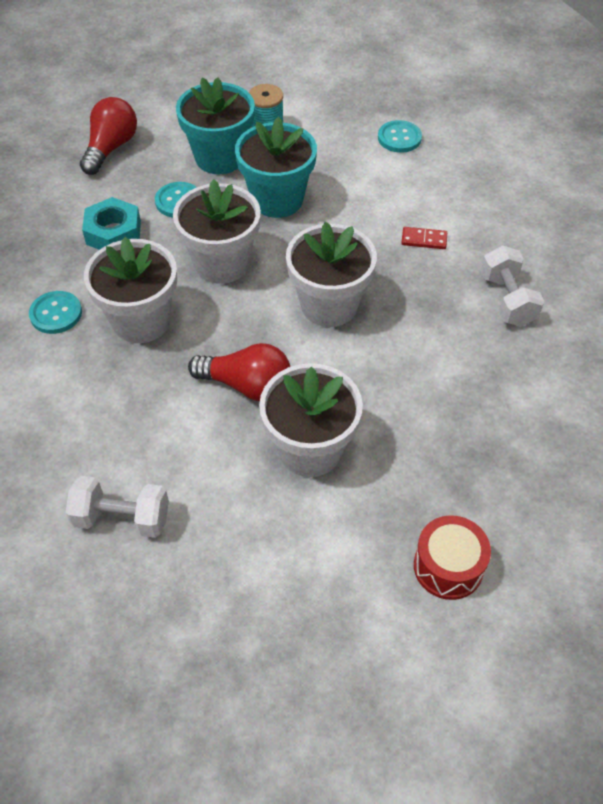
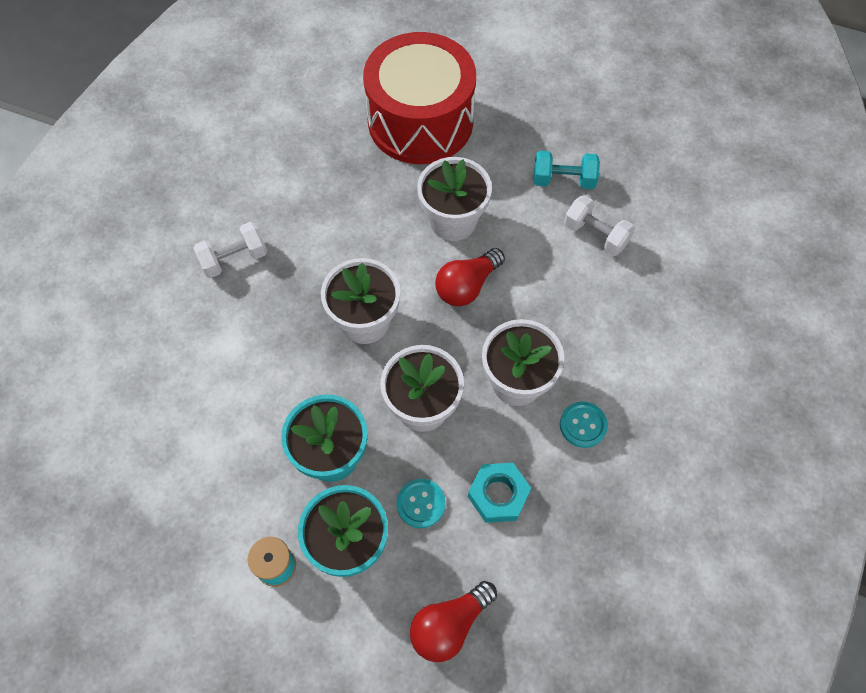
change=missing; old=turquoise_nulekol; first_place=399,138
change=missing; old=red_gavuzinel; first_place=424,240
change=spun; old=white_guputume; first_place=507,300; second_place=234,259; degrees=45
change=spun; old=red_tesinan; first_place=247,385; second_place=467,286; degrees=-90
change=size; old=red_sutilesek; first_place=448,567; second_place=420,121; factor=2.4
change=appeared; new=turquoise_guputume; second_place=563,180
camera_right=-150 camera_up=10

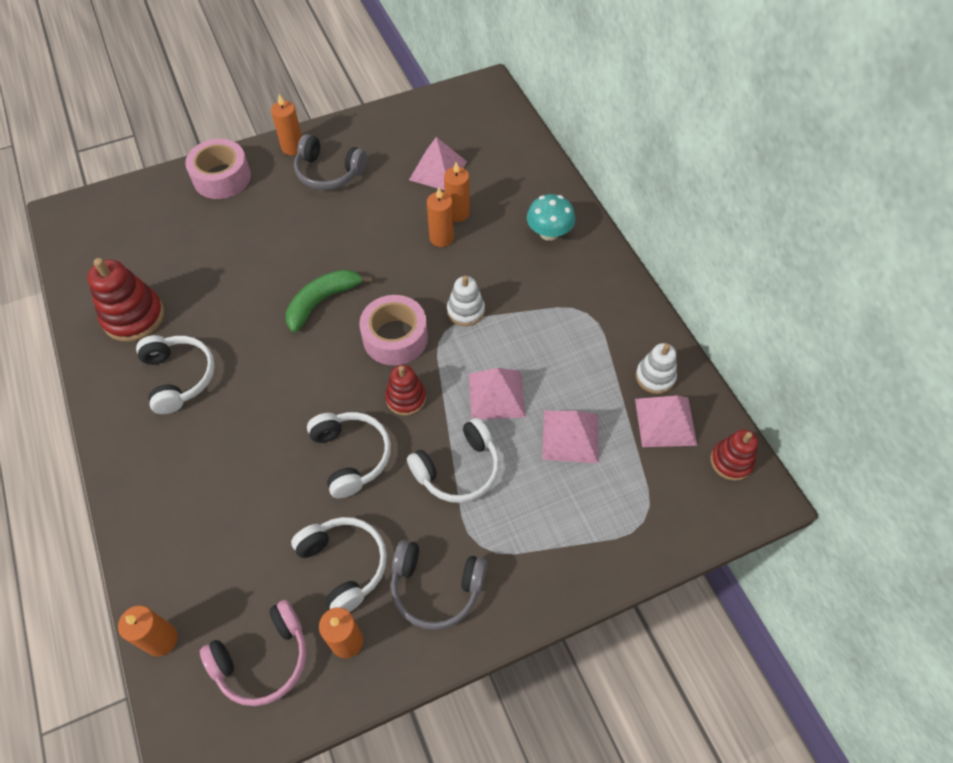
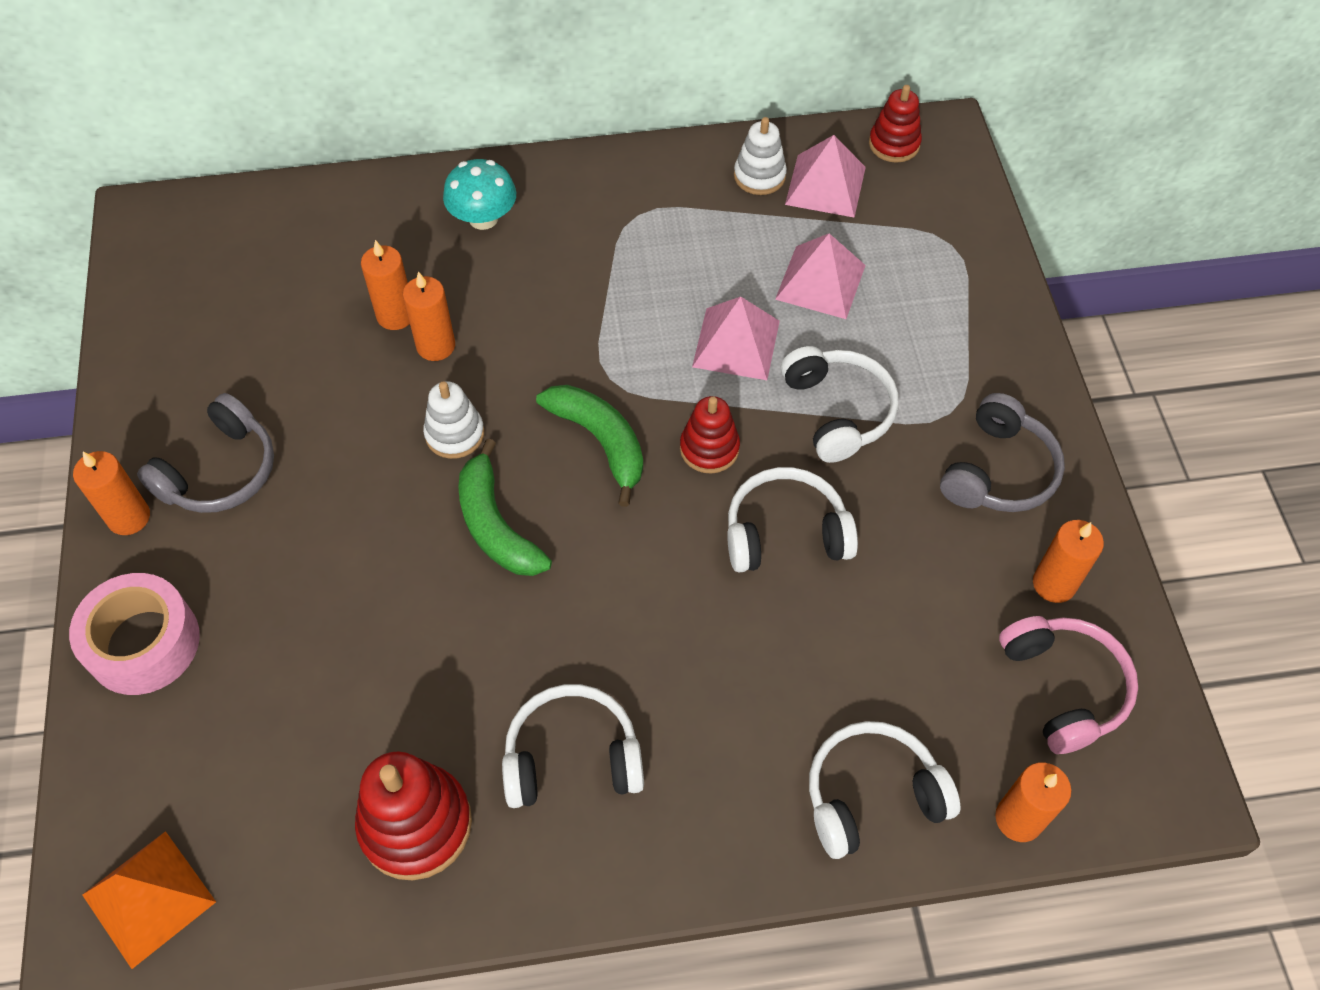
change=missing; old=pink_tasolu; first_place=438,170
change=relocated; old=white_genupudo; first_place=465,311; second_place=454,434
change=exchanged; old=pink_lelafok; new=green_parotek; first_place=395,337; second_place=600,441
change=relocated; old=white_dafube; first_place=344,565; second_place=872,795
change=appeared; new=orange_tasolu; second_place=148,898
camera_right=-75 camera_up=0

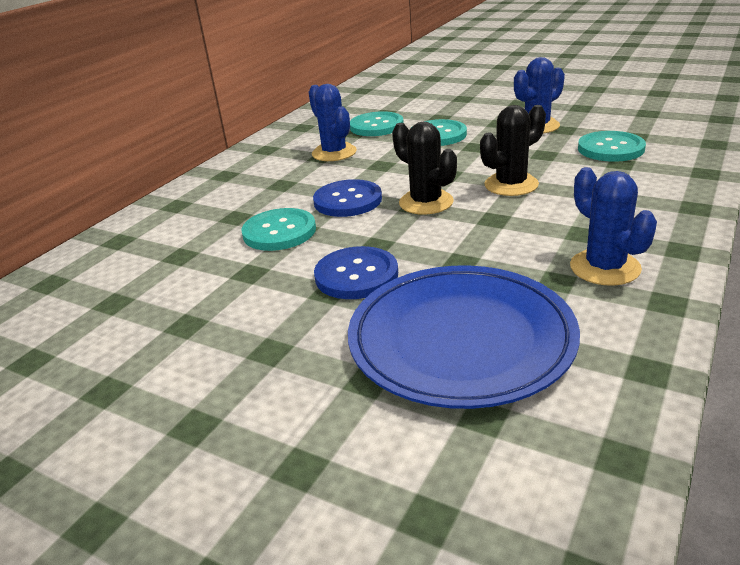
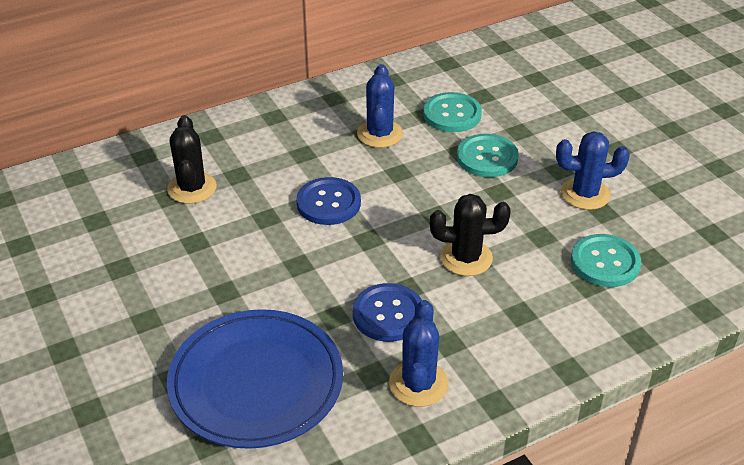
change=relocated; old=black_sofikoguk; first_place=426,202; second_place=192,188
change=missing; old=turquoise_nulekol; first_place=279,232
change=relocated; old=blue_nulekol; first_place=356,275; second_place=388,314
camera_right=30 camera_up=10

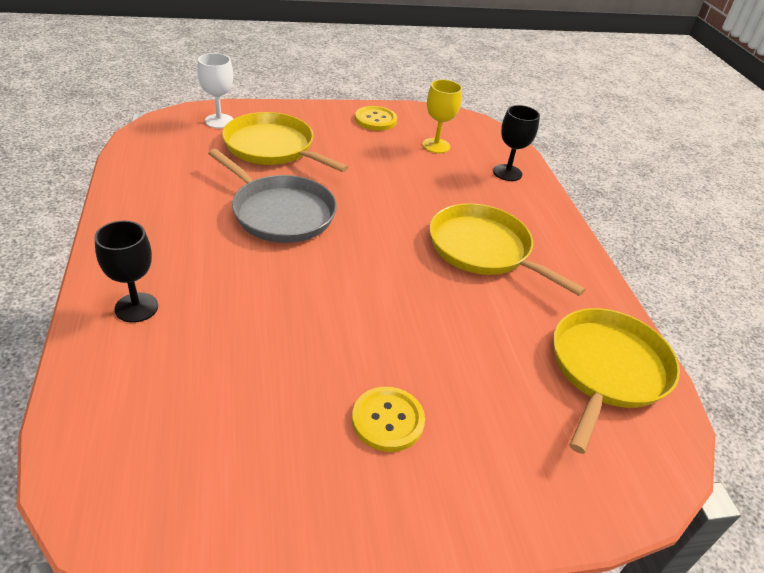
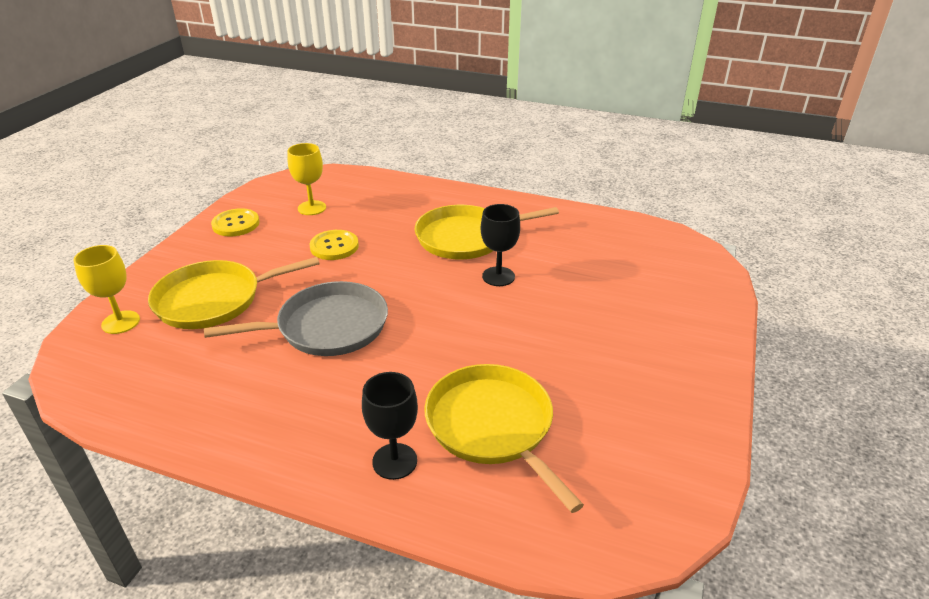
change=colour; old=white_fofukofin; new=yellow_fofukofin; first_place=219,121; second_place=120,322
change=relocated; old=black_fofukofin; first_place=507,173; second_place=498,276
change=relocated; old=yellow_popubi; first_place=607,369; second_place=492,426
change=relocated; old=yellow_nulekol; first_place=388,420; second_place=334,246
camera_right=-55 camera_up=-5

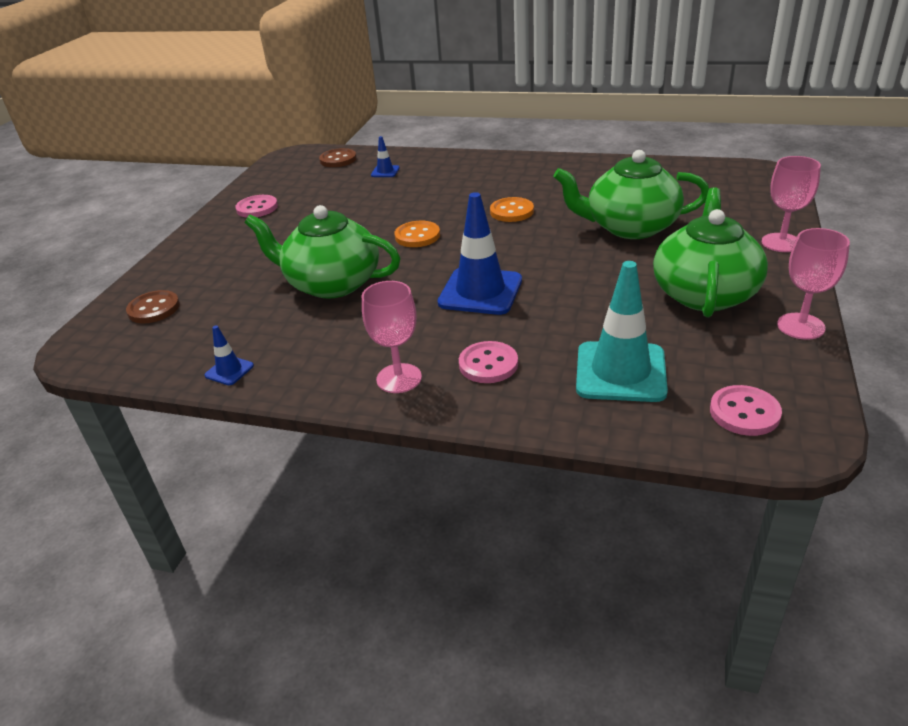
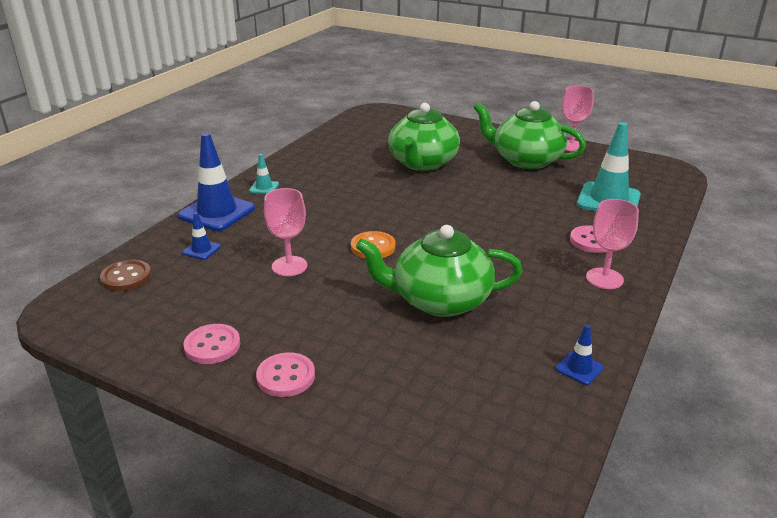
change=relocated; old=pink_fofukofin; first_place=781,243; second_place=289,266
change=relocated; old=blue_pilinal; first_place=480,292; second_place=217,212
change=missing; old=orange_nulekol; first_place=511,211
change=spun; old=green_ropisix; first_place=332,283; second_place=440,300; degrees=60
change=missing; old=brown_nulekol; first_place=154,309
change=relocated; old=pink_nulekol; first_place=744,412; second_place=286,376
change=appeared; new=turquoise_pilinal; second_place=264,187
camera_right=-80 camera_up=-5

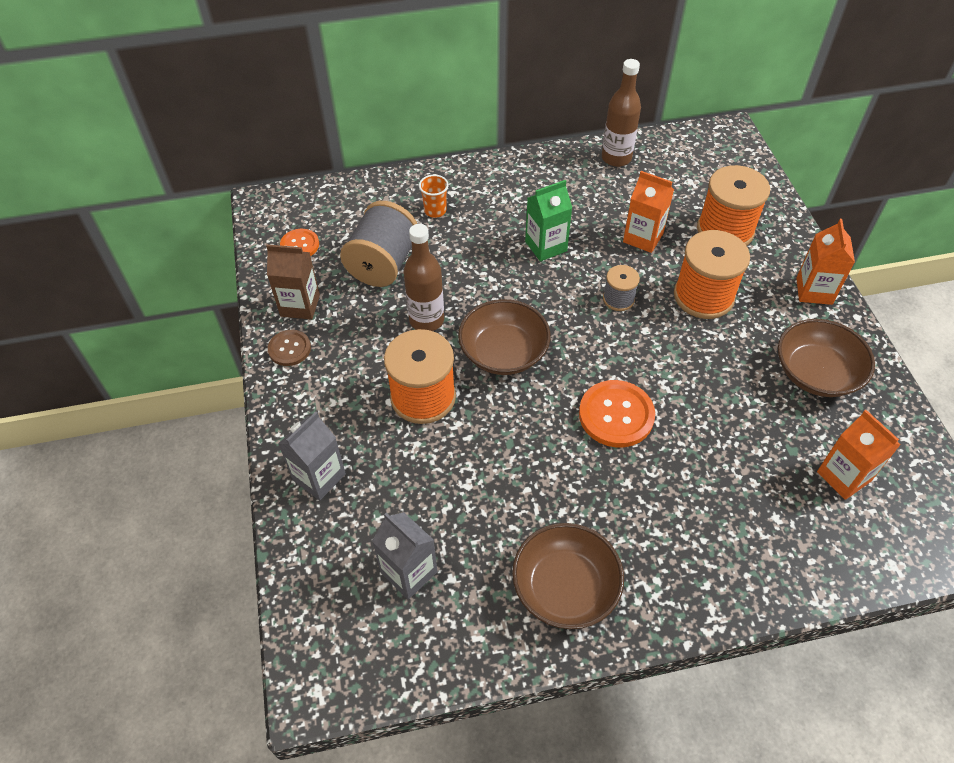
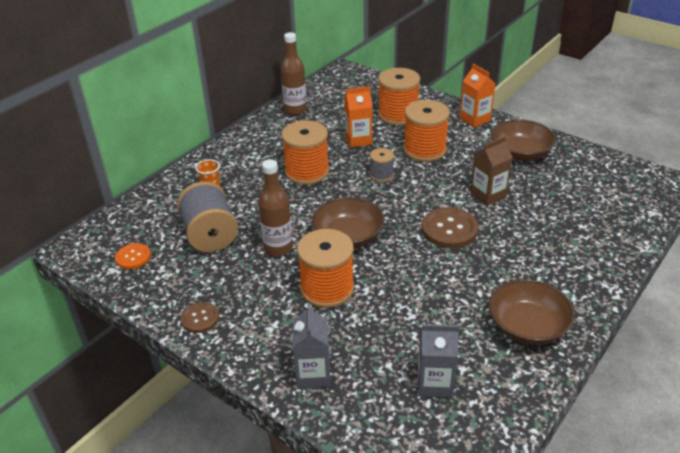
change=exchanged; old=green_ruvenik; new=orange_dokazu; first_place=546,246; second_place=307,172
change=relocated; old=brown_ruvenik; first_place=300,305; second_place=488,195
change=colour; old=orange_nulekol; new=brown_nulekol; first_place=616,415; second_place=449,229
change=missing; old=orange_ruvenik; first_place=843,476
camera_right=-40 camera_up=-15

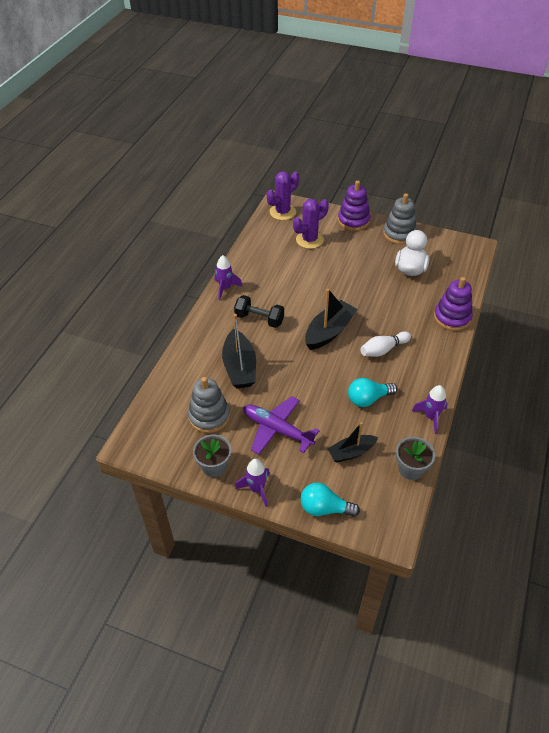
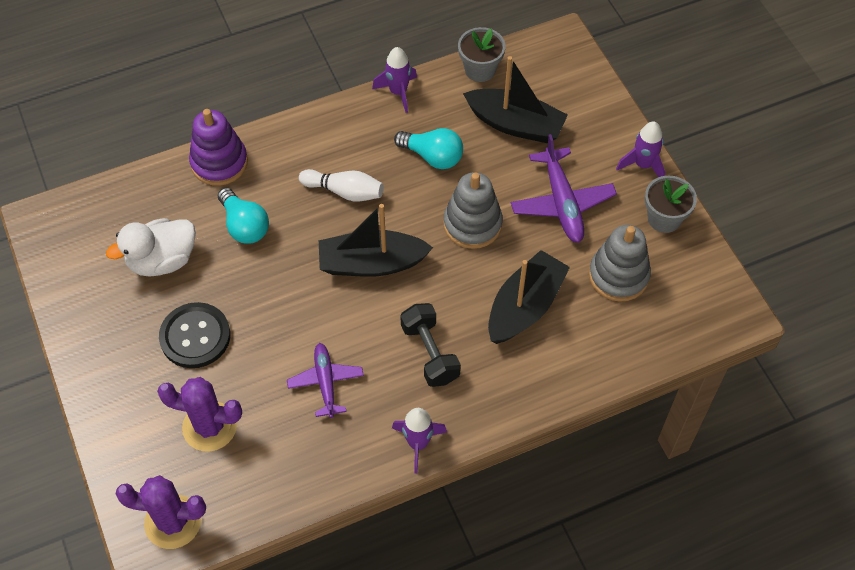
change=missing; old=purple_genupudo; first_place=353,221
change=relocated; old=grey_genupudo; first_place=399,234; second_place=472,224
change=size; old=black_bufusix; first_place=351,452; second_place=515,124; factor=1.54
change=relocated; old=turquoise_tesinan; first_place=325,508; second_place=244,225
change=appeared; new=black_nulekol; second_place=195,336
change=appeared; new=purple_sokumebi; second_place=326,382
camera_right=-135 camera_up=10

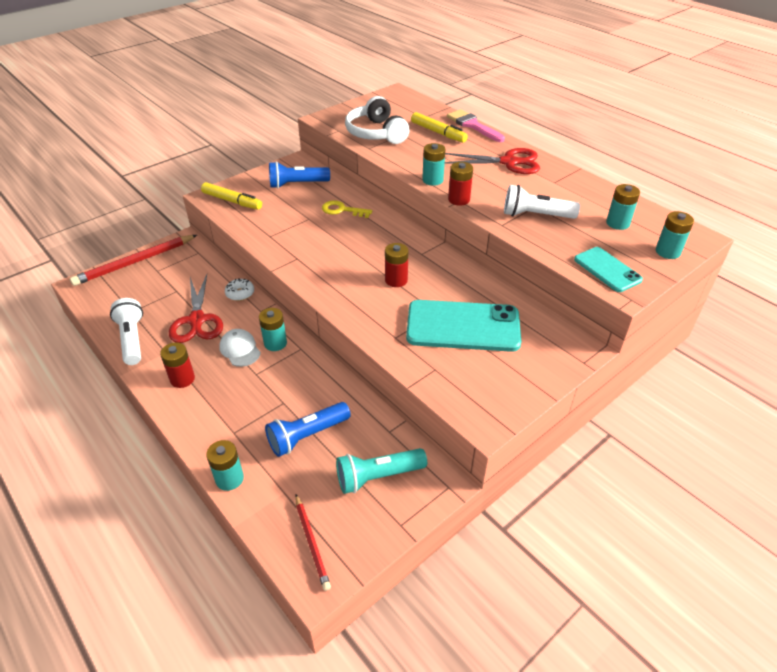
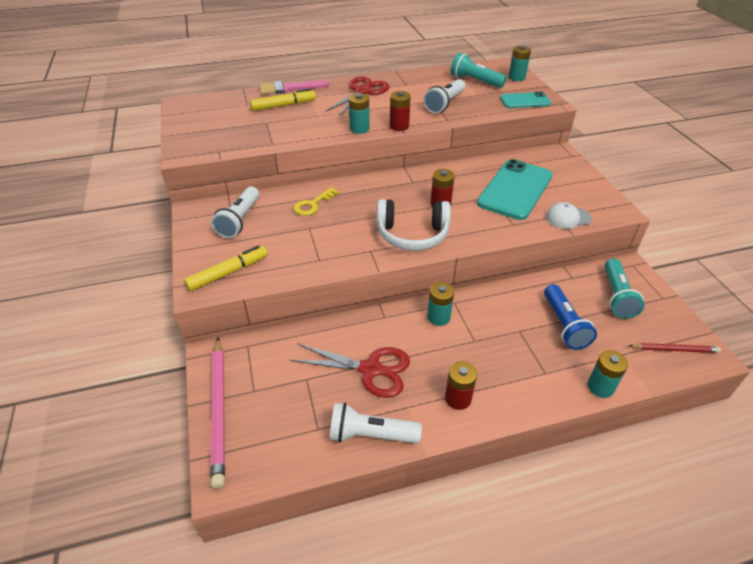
change=relocated; old=white_dafube; first_place=376,133; second_place=412,235
change=colour; old=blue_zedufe; new=white_zedufe; first_place=297,184; second_place=239,220
change=exchanged; old=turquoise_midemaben; new=turquoise_zedufe; first_place=617,223; second_place=475,81
change=colour; old=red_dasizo; new=pink_dasizo; first_place=135,262; second_place=219,410
change=missing; old=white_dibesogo; first_place=240,293
change=relocated; old=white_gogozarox; first_place=240,349; second_place=568,218
camera_right=-65 camera_up=0

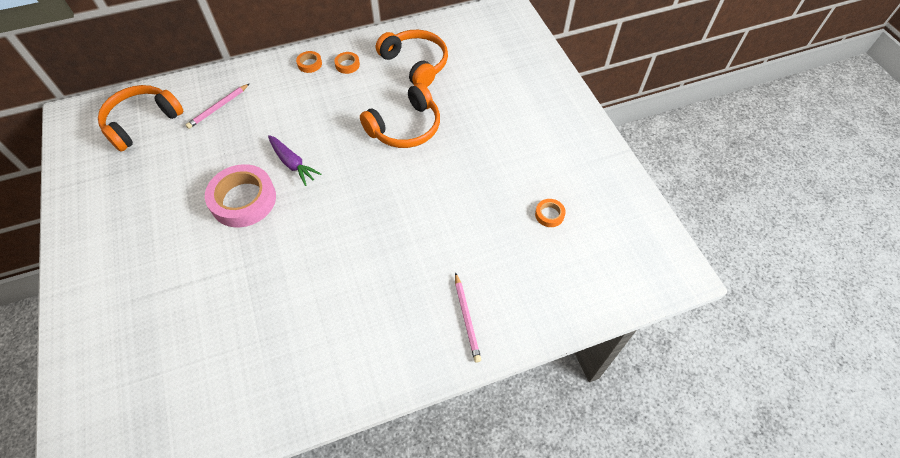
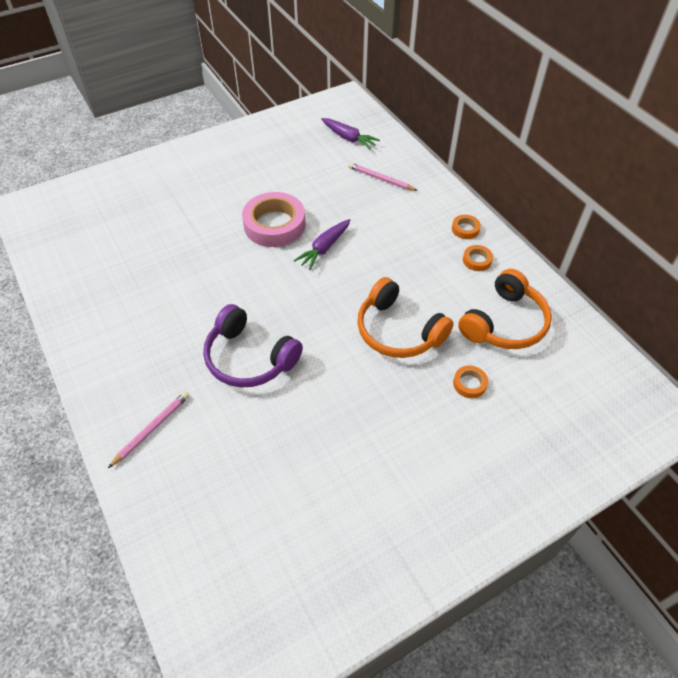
change=exchanged; old=orange_dafube; new=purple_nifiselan; first_place=142,122; second_place=348,138
change=relocated; old=orange_lelafok; first_place=549,215; second_place=469,384
change=spun; old=pink_dasizo; first_place=466,318; second_place=152,429; degrees=150
change=appeared; new=purple_dafube; second_place=249,358
camera_right=80 camera_up=-5

